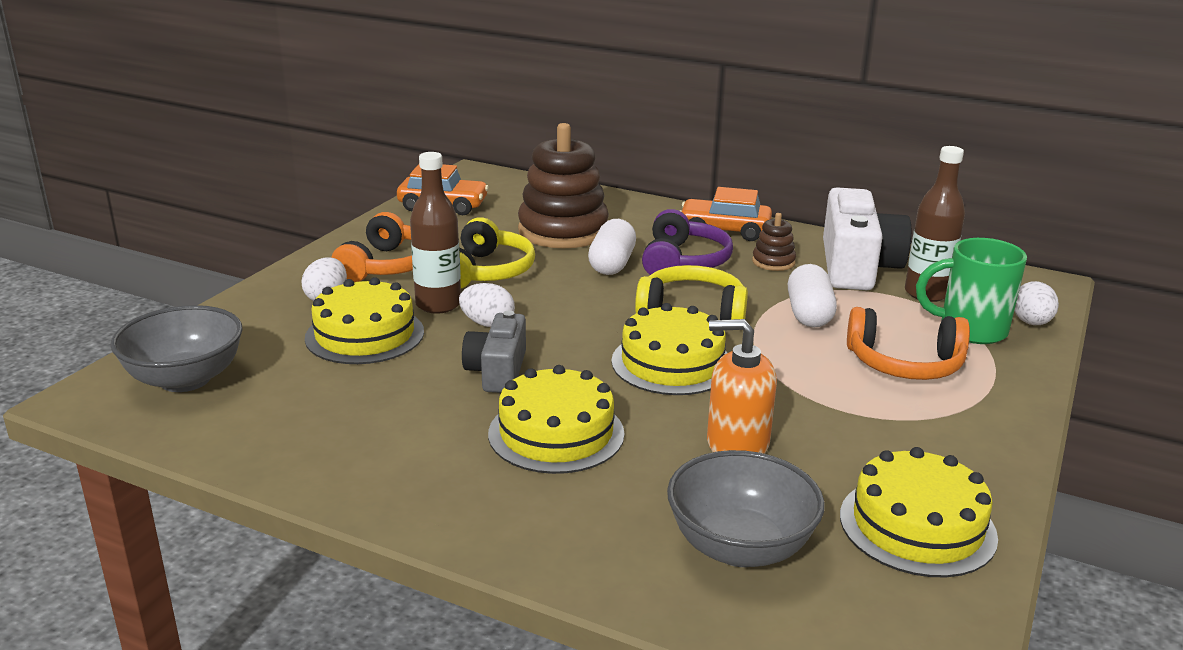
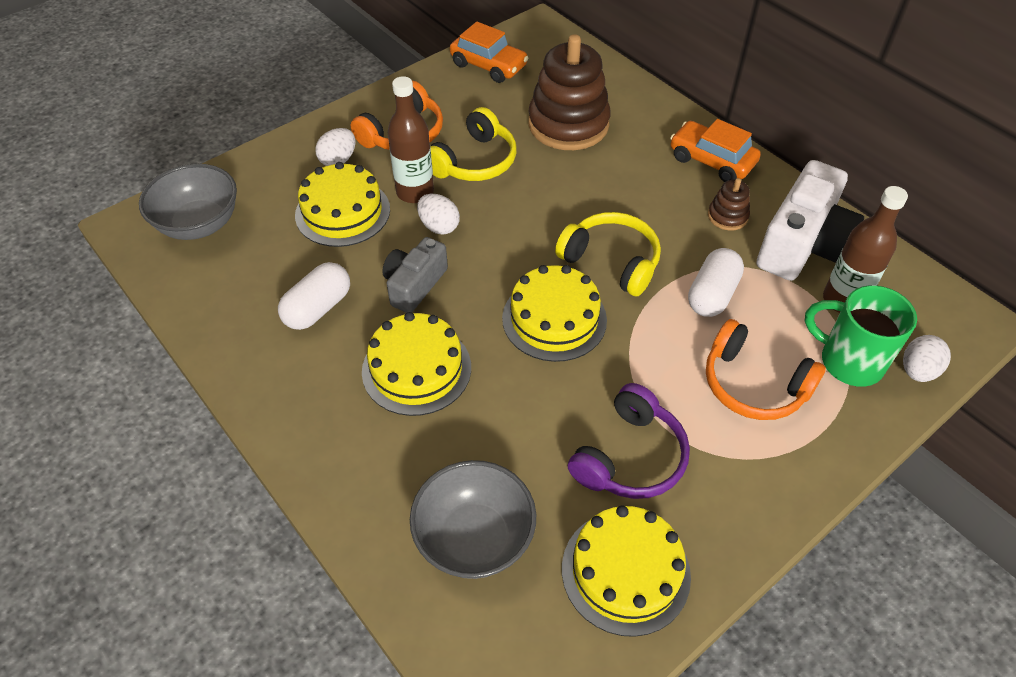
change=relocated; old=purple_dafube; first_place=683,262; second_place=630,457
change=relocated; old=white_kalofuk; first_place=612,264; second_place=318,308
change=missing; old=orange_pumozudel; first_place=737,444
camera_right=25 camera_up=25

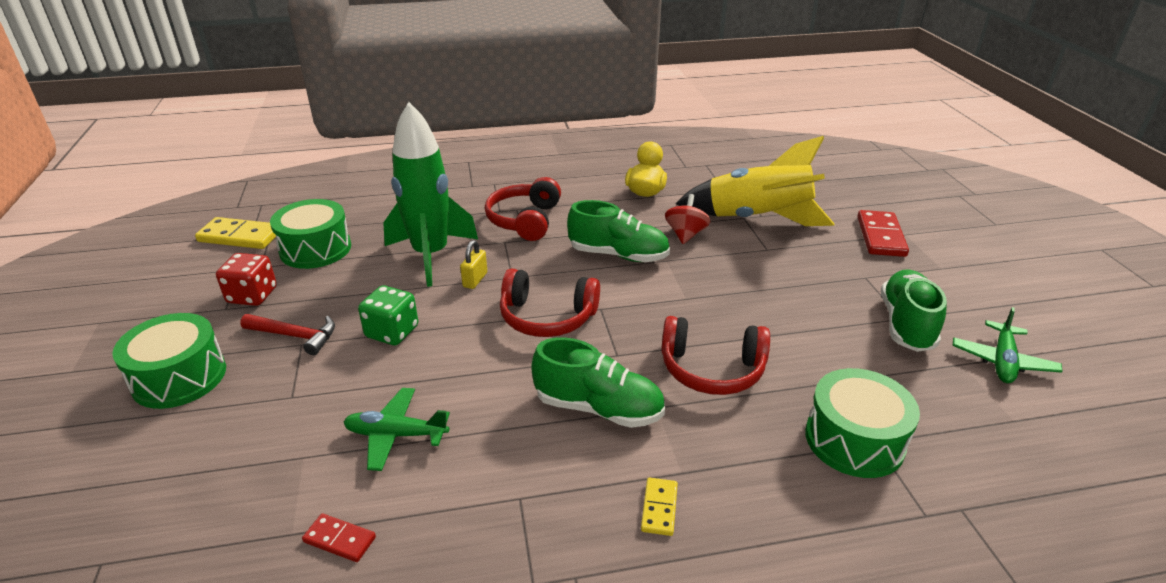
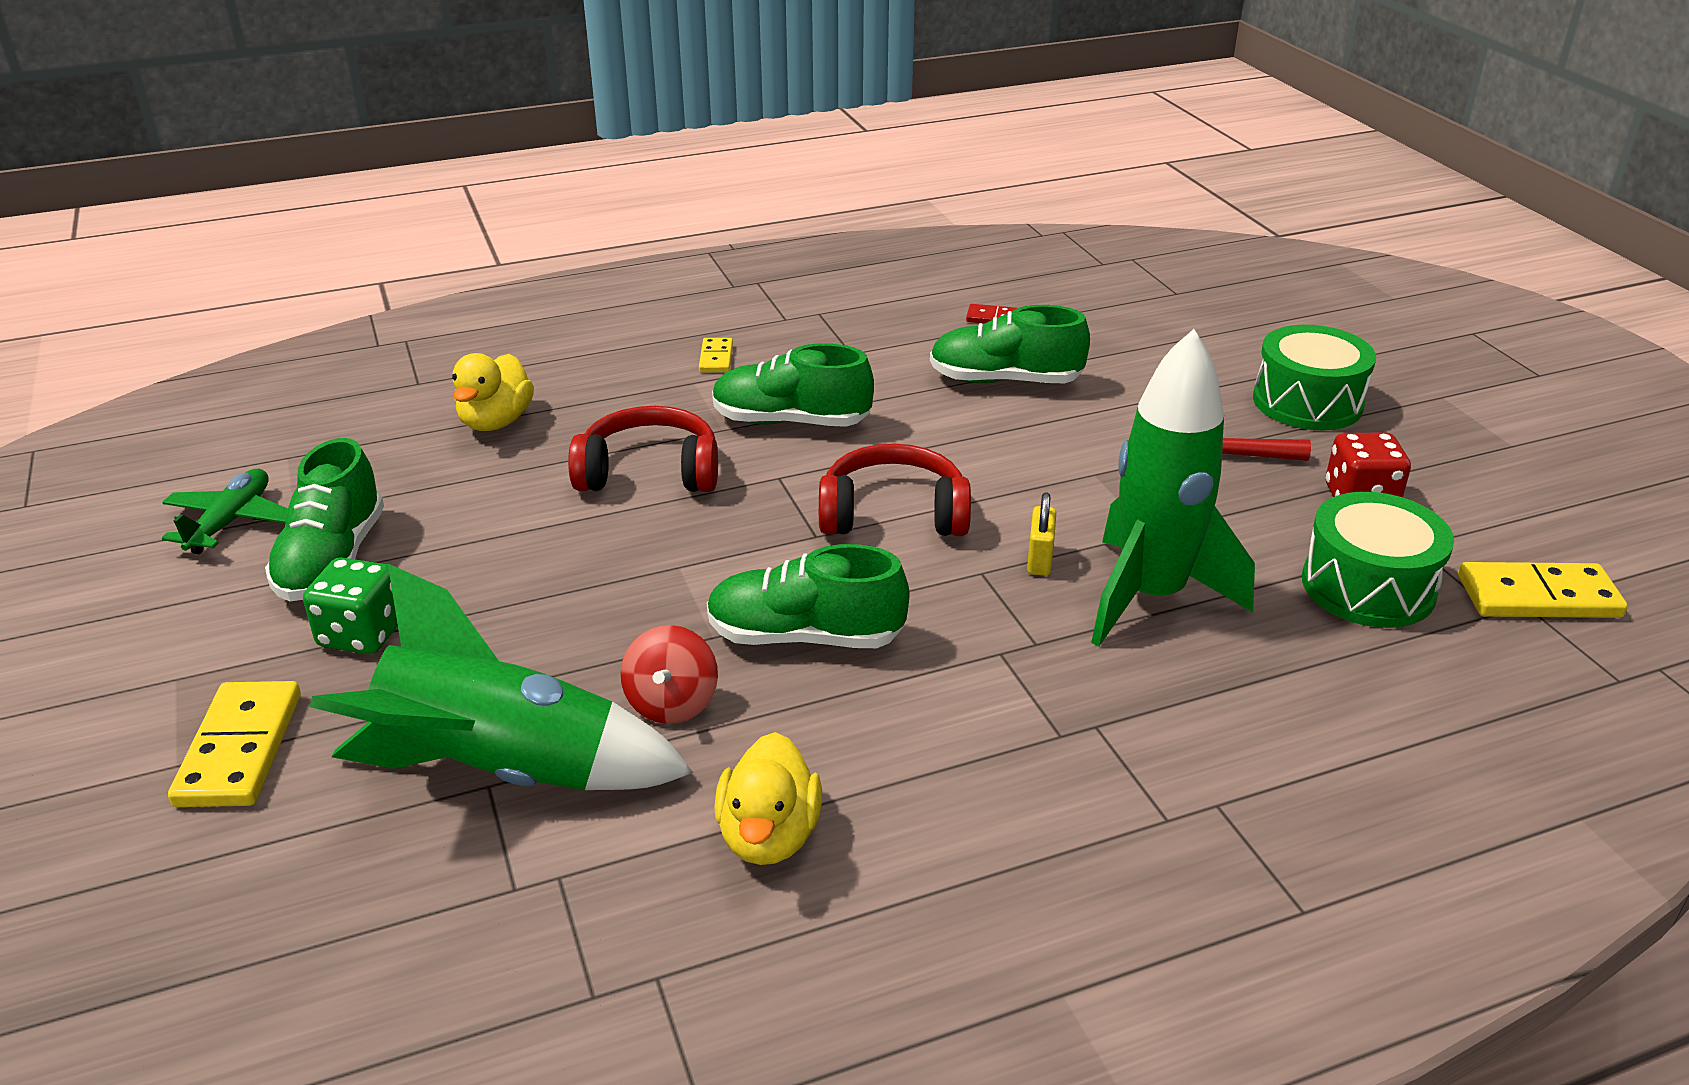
change=colour; old=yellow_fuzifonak; new=green_fuzifonak; first_place=757,219; second_place=501,771
change=missing; old=red_dafube; first_place=525,220
change=colour; old=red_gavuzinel; new=yellow_gavuzinel; first_place=880,236; second_place=240,749
change=relocated; old=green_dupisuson; first_place=392,332; second_place=362,634
change=exchanged; old=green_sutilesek; new=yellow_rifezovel; first_place=854,440; second_place=496,422
change=exchanged; old=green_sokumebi; new=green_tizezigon; first_place=396,435; second_place=1005,380
camera_right=170 camera_up=0

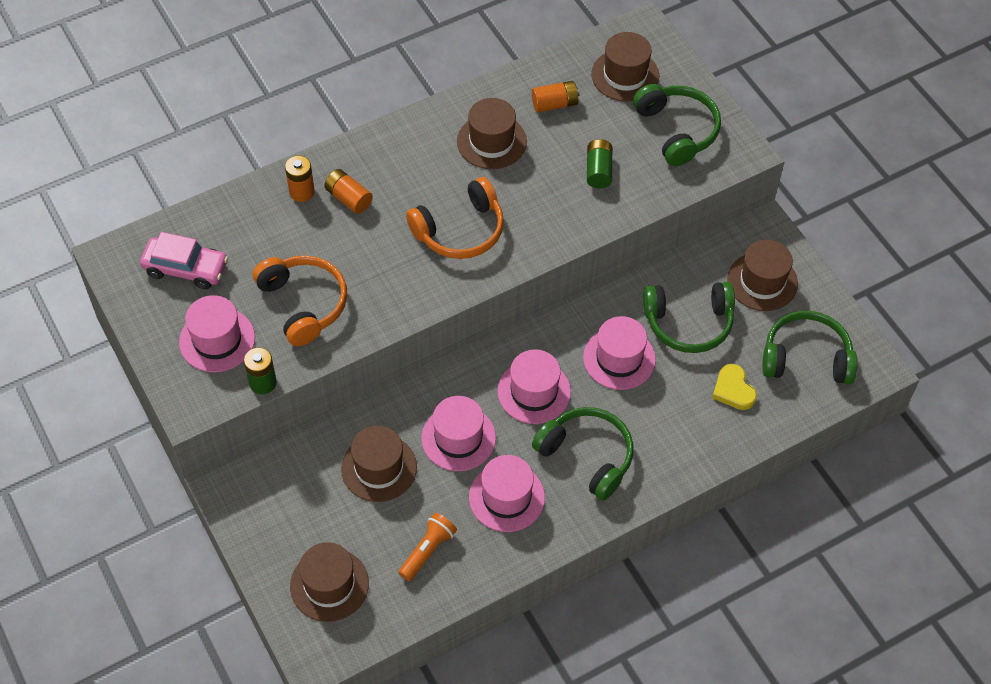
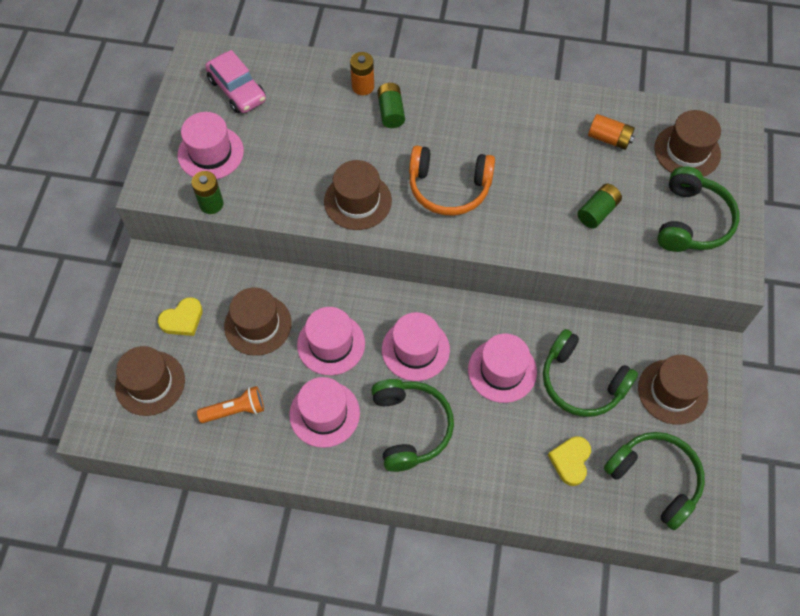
change=relocated; old=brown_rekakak; first_place=491,141; second_place=357,201
change=colour; old=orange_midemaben; new=green_midemaben; first_place=348,198; second_place=391,112
change=missing; old=orange_dafube; first_place=303,304
change=appeared; new=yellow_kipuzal; second_place=182,319
camera_right=40 camera_up=5

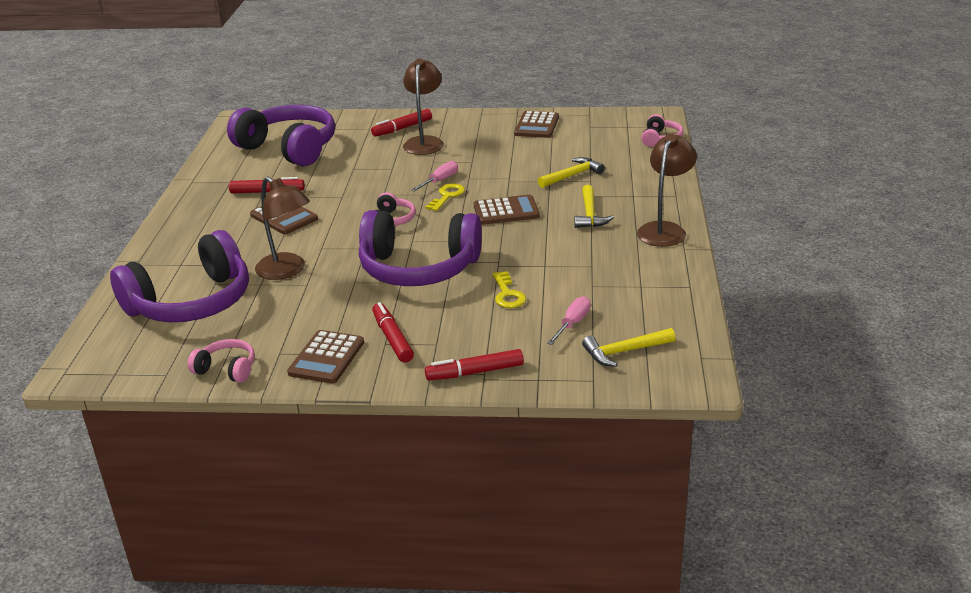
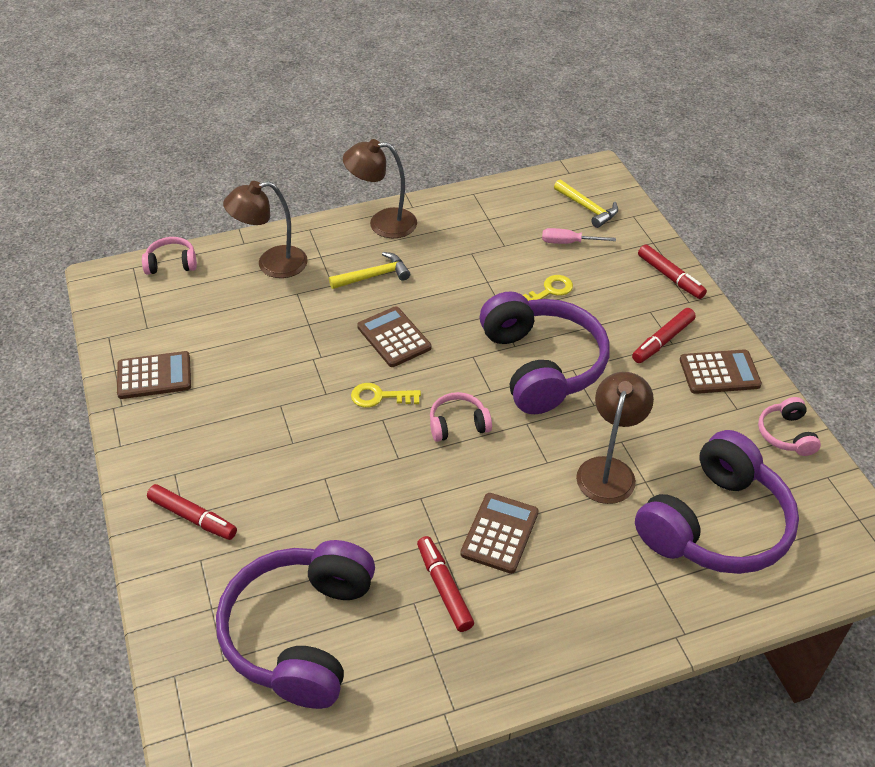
change=relocated; old=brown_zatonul; first_place=425,142; second_place=272,264
change=missing; old=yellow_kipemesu; first_place=572,175
change=missing; old=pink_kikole; first_place=440,180
change=spun; old=purple_dafube; first_place=191,302; second_place=716,525; degrees=105
camera_right=-115 camera_up=15

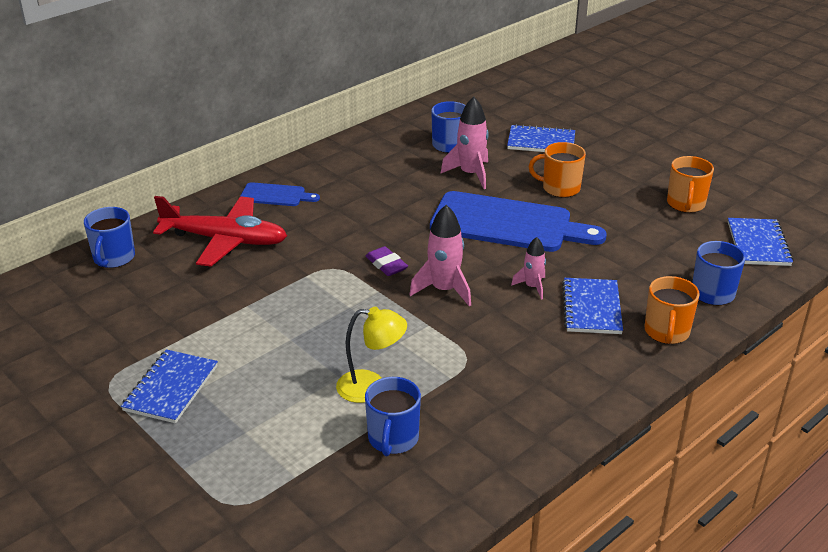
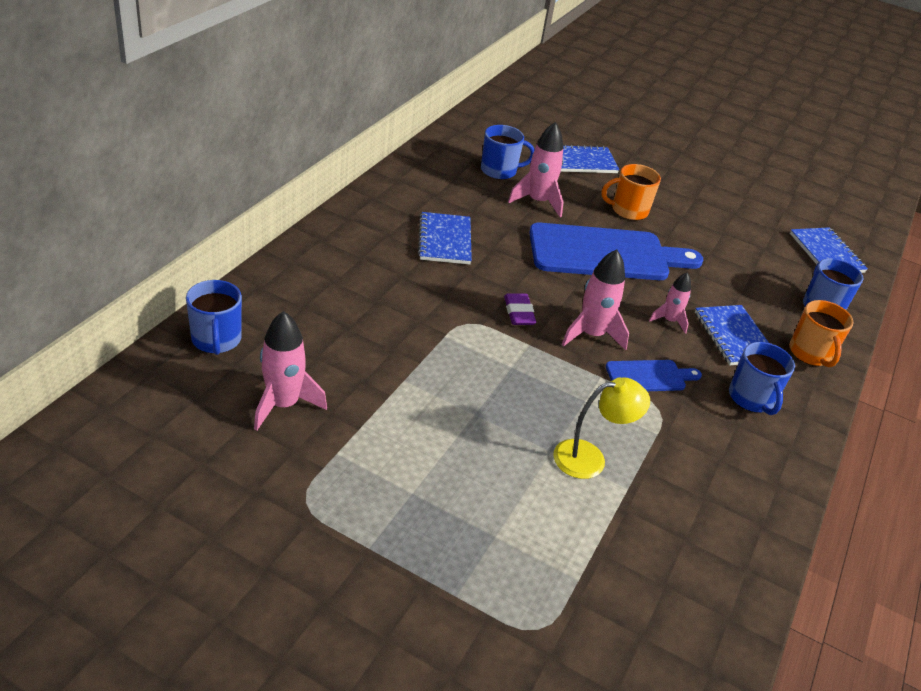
change=missing; old=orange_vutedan; first_place=686,204
change=relocated; old=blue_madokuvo; first_place=276,195; second_place=649,376
change=missing; old=red_sokumebi; first_place=224,240
change=spun; old=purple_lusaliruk; first_place=386,265; second_place=518,313; degrees=45
change=relocated; old=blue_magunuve; first_place=171,388; second_place=444,240
change=relocated; old=blue_vutedan; first_place=393,438; second_place=751,398
change=appeared; new=pink_fuzifonak; second_place=283,404
camera_right=-25 camera_up=5

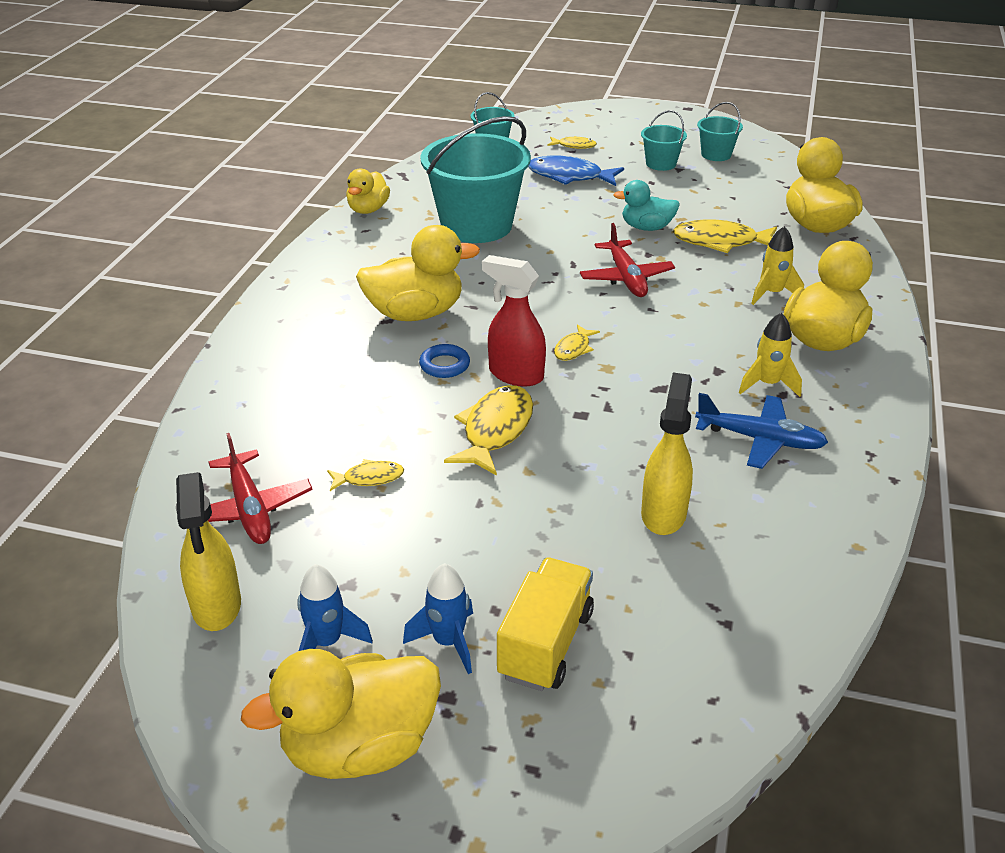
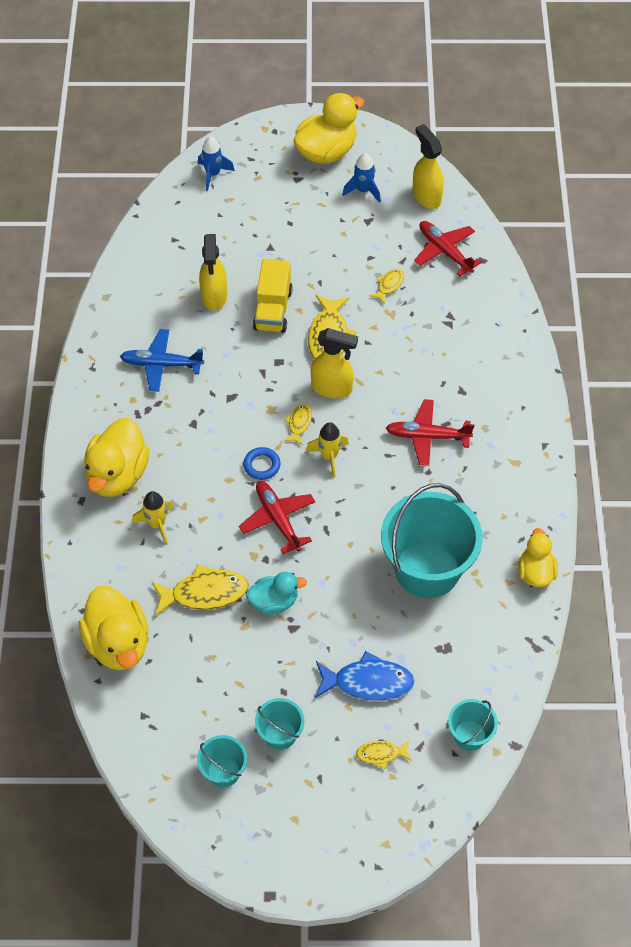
change=exchanged; old=yellow_rifezovel; new=red_sokumebi; first_place=415,313; second_place=427,436
change=colour; old=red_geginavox; new=yellow_geginavox; first_place=515,374; second_place=332,388
change=relocated; old=yellow_fuzifonak; first_place=767,384; second_place=329,456
change=relocated; old=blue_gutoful; first_place=444,365; second_place=262,465
change=spun; old=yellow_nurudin; first_place=369,478; second_place=389,285; degrees=150
change=relocated; old=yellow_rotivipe; first_place=545,644; second_place=273,310
change=relocated; old=blue_fuzifonak; first_place=448,642; second_place=213,174
camera_right=165 camera_up=20

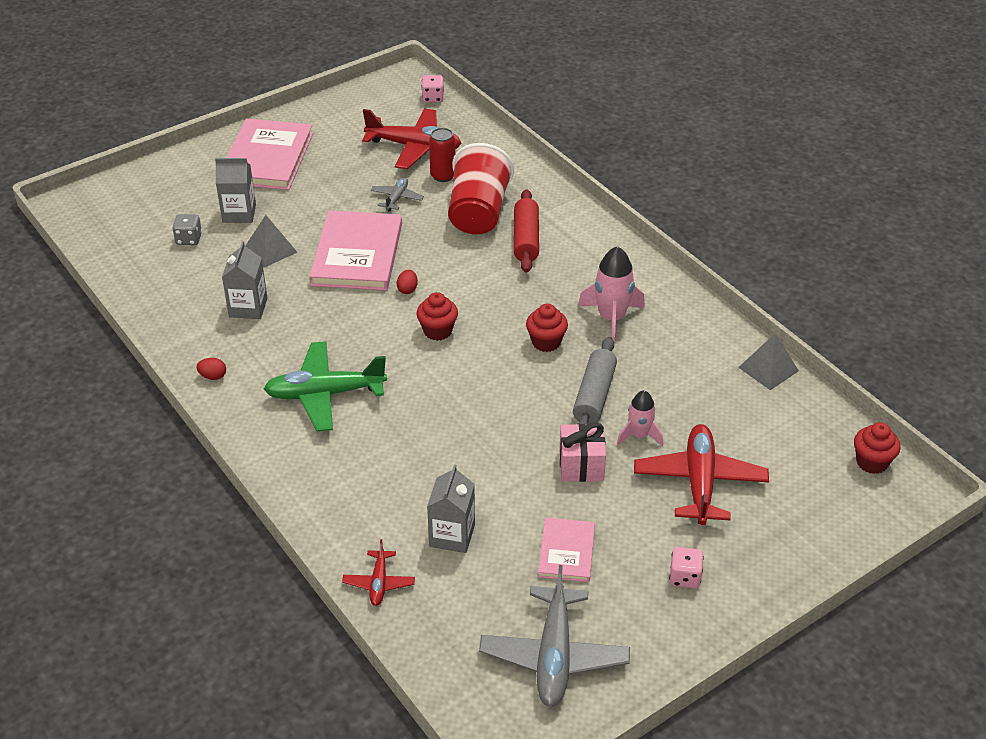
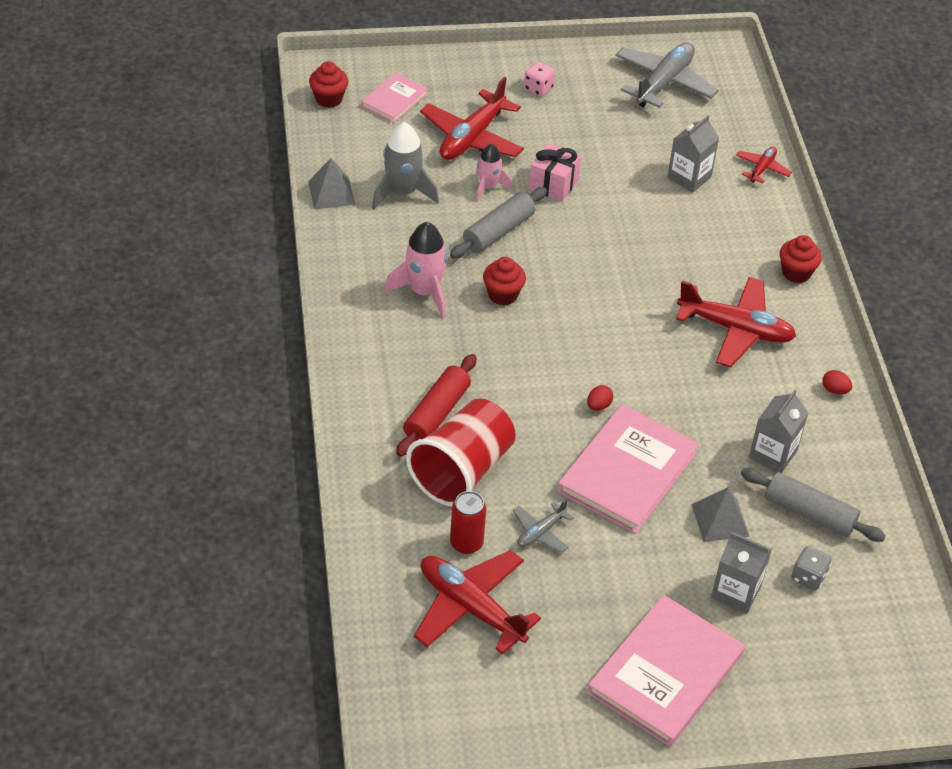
change=missing; old=pink_dupisuson; first_place=433,98
change=relocated; old=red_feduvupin; first_place=437,331; second_place=796,273
change=colour; old=green_sokumebi; new=red_sokumebi; first_place=325,394; second_place=735,329
change=relocated; old=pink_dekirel; first_place=566,552; second_place=394,100
change=appeared; new=grey_fuzifonak; second_place=402,192
change=appeared; new=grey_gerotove; second_place=809,513
camera_right=-155 camera_up=5

